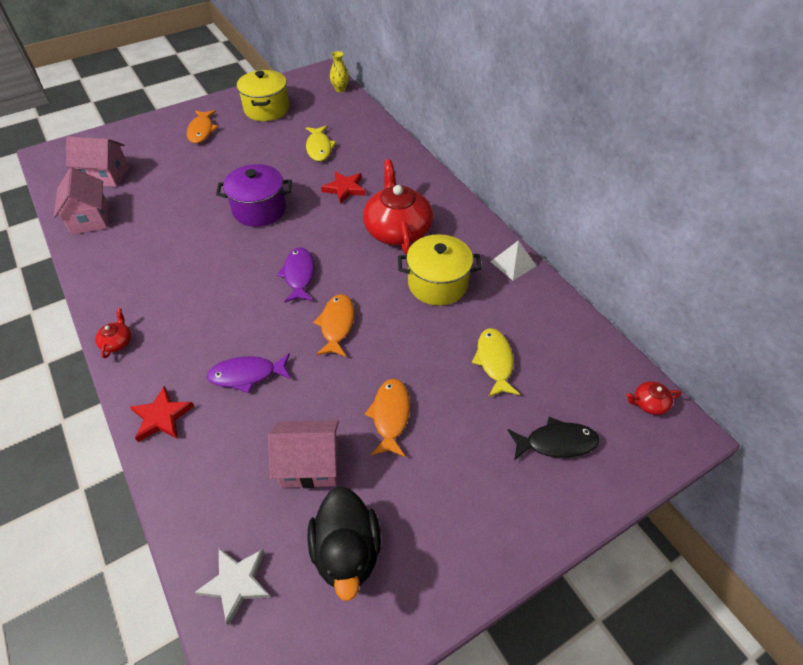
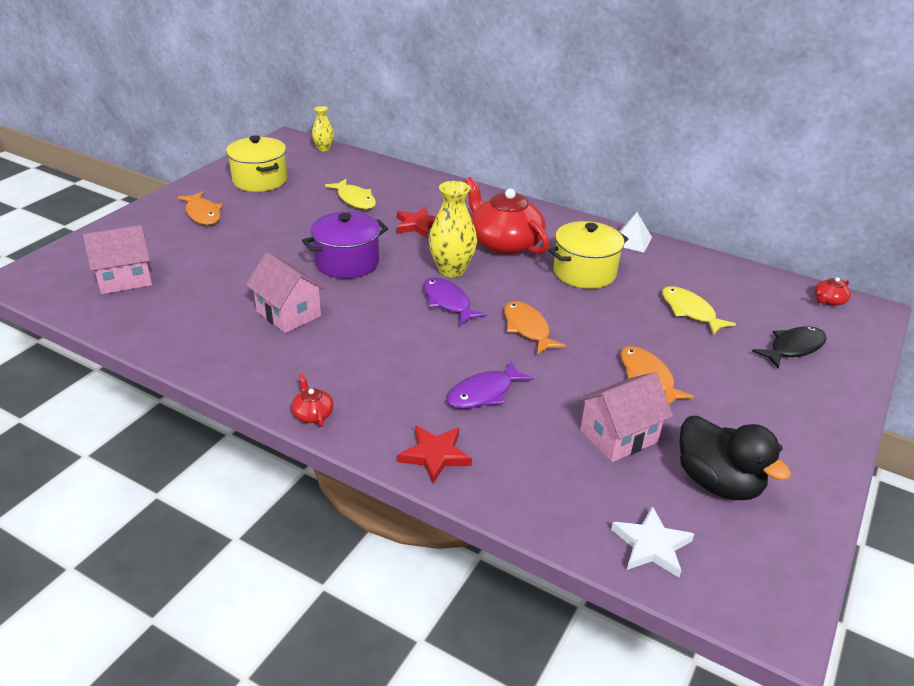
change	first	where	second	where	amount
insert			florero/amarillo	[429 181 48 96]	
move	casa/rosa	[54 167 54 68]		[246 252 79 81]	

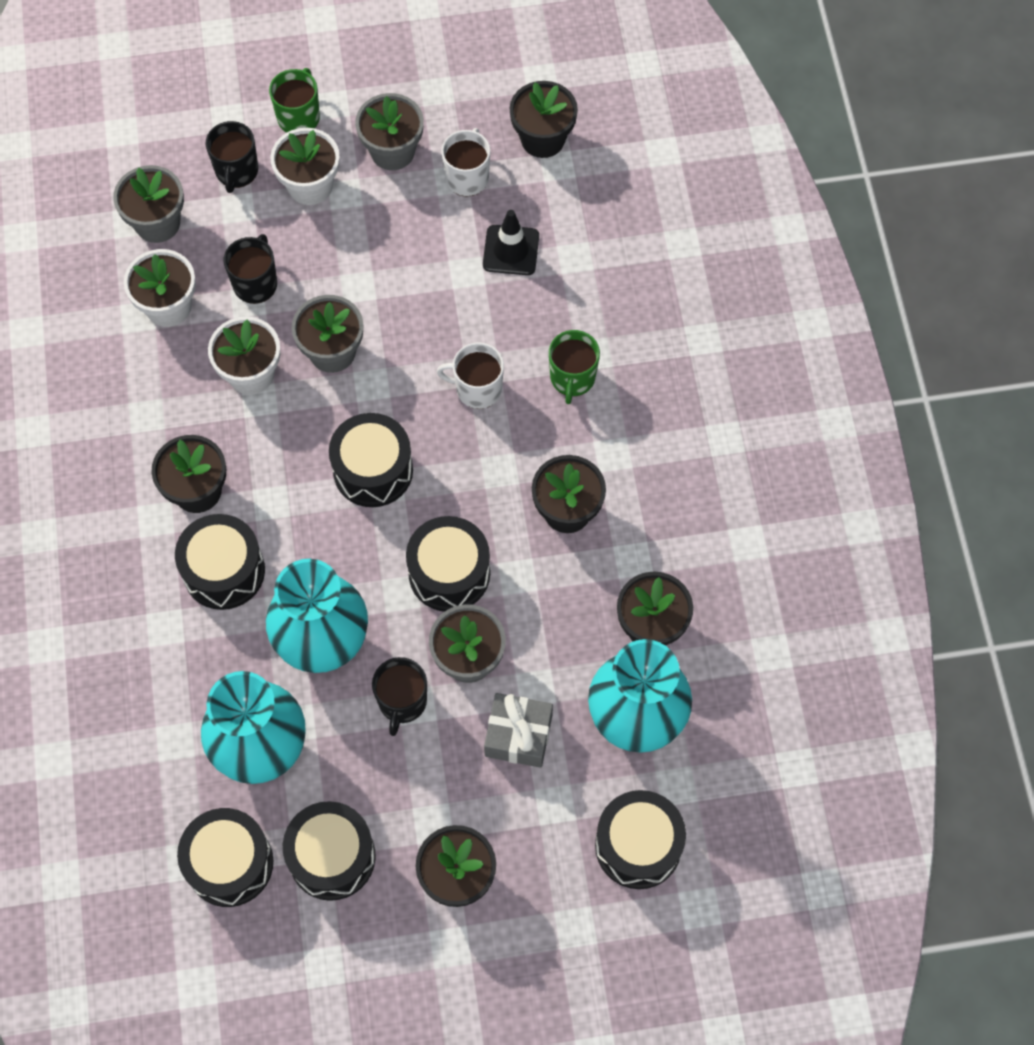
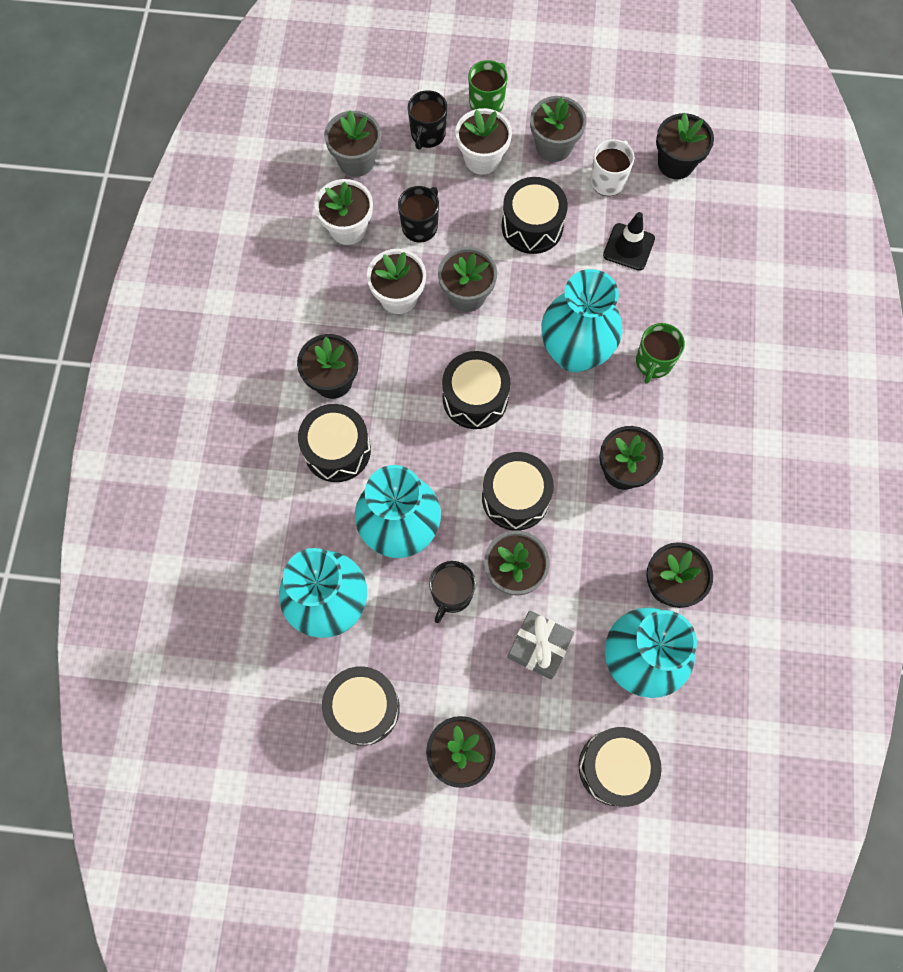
change	first	where	second	where	amount
move	tambor/negro	[177 808 96 99]		[501 177 67 77]	
replace	taza/blanco	[437 342 67 67]	florero/turquesa	[541 269 81 103]	

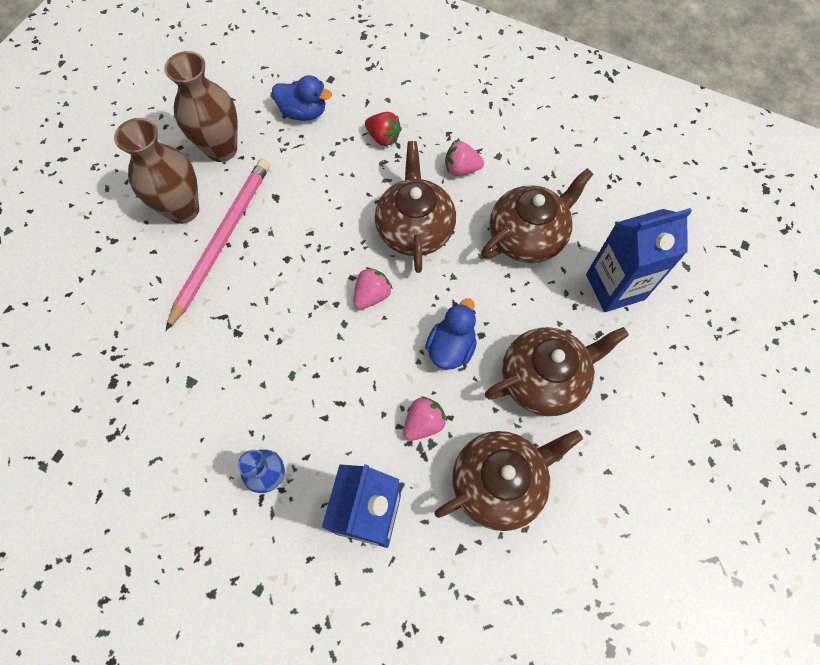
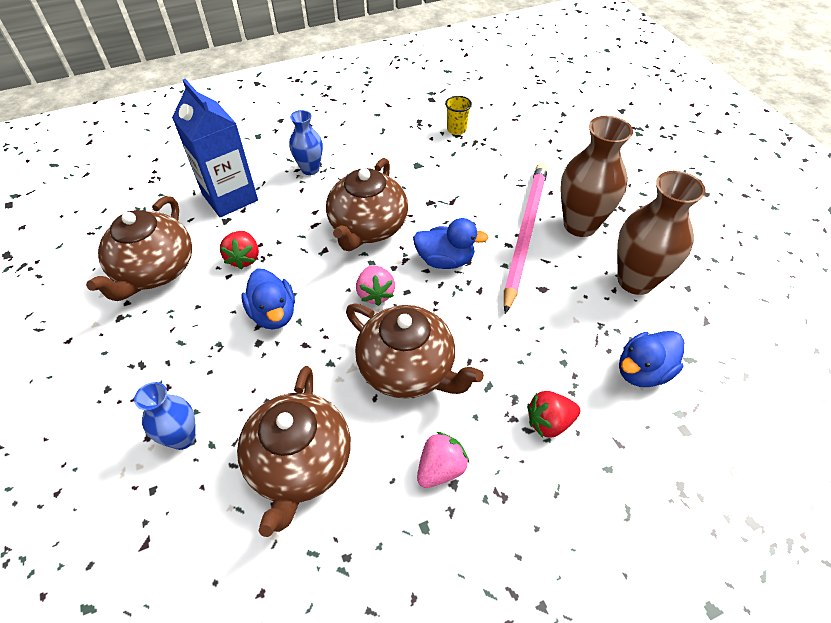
change	first	where	second	where	amount
delete	cartón de leche/azul	[586 208 106 104]			
insert			florero/azul	[134 382 62 68]	
insert			pato/azul	[413 218 76 51]	
insert			vaso/amarillo	[445 96 27 39]	
move	tetera/marrón	[485 327 144 89]		[326 158 82 93]	
recolor	fresa/rosa	[403 396 44 45]	fresa/rojo	[220 231 39 38]	
rotate	lápiz/rosa	[166 159 104 171]		[504 163 44 151]	135 degrees counterclockwise

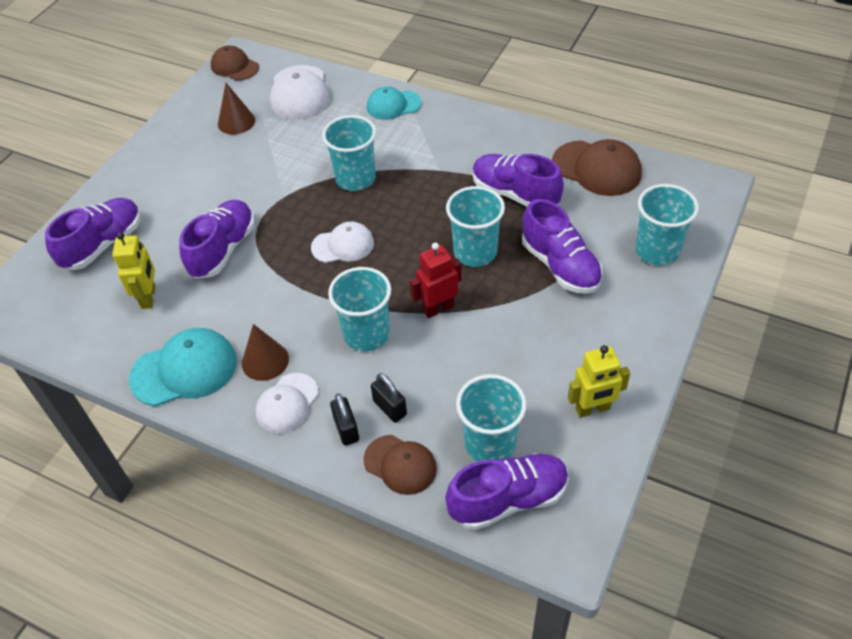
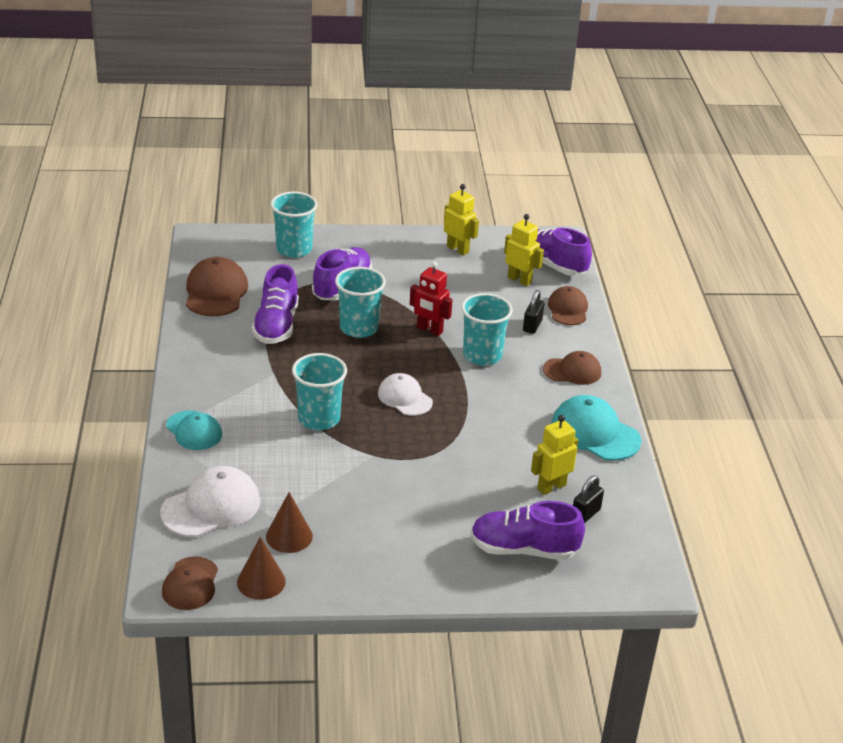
change	first	where	second	where	amount
delete	zapato/morado	[179 200 76 79]			
move	cono/marrón	[242 324 47 57]		[237 537 49 63]	
move	candado/negro	[330 393 29 53]		[573 475 31 48]	
replace	vaso/turquesa	[456 374 71 88]	robot/amarillo	[504 214 40 72]	
recolor	gorra/blanco	[256 373 63 61]	gorra/marrón	[543 351 58 34]	

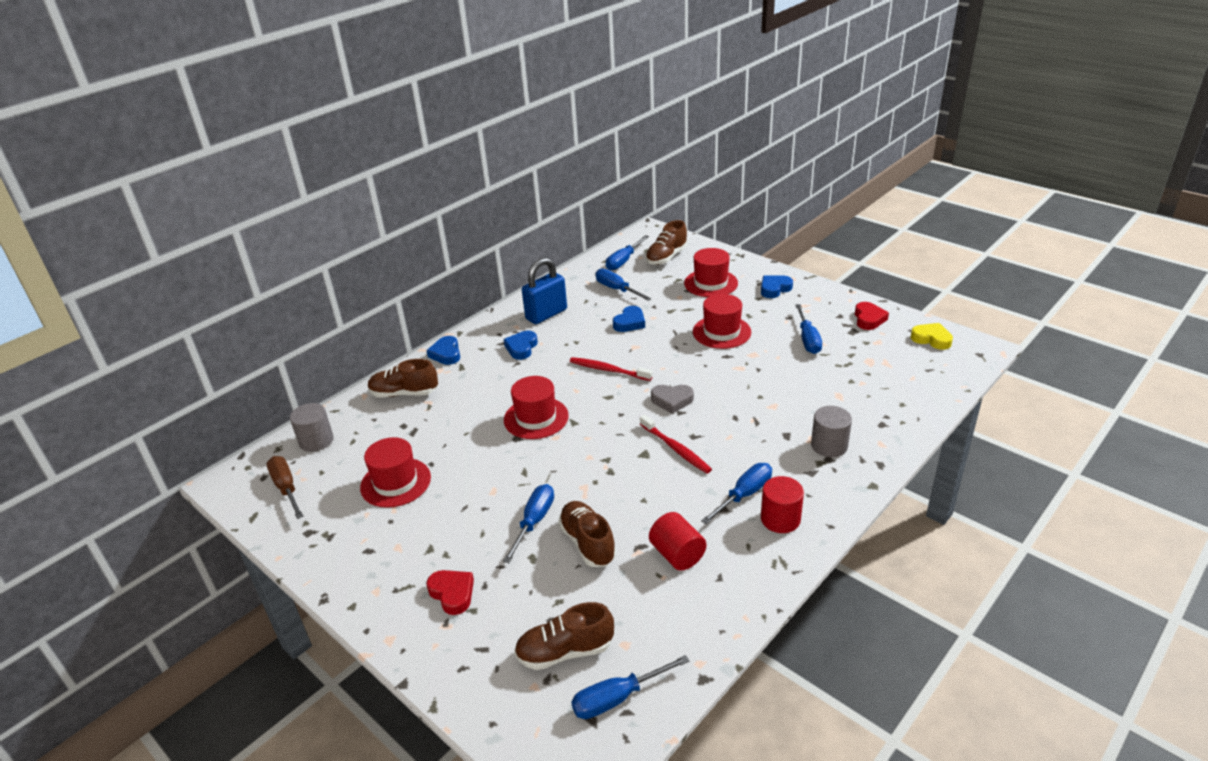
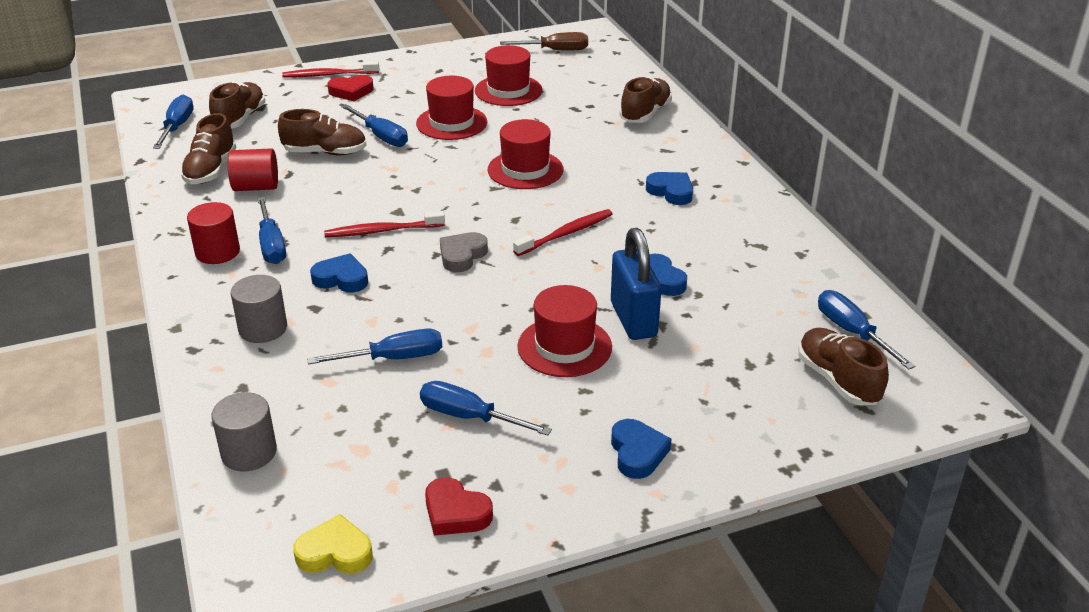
change	first	where	second	where	amount
insert			zapato/marrón	[180 113 56 71]	
insert			cepillo de dientes/rojo	[282 61 97 16]	
move	cilindro/gris	[290 403 43 49]		[211 392 66 79]	
move	corazón/azul	[426 336 34 29]		[310 254 58 39]	
move	candado/azul	[522 258 45 66]		[611 228 51 112]	
move	destornillador/azul	[595 269 57 32]		[307 329 135 35]	
move	sombrero/rojo	[684 248 54 49]		[416 75 71 65]	
rotate	corazón/amarillo	[910 323 43 27]		[293 514 80 60]	150 degrees counterclockwise

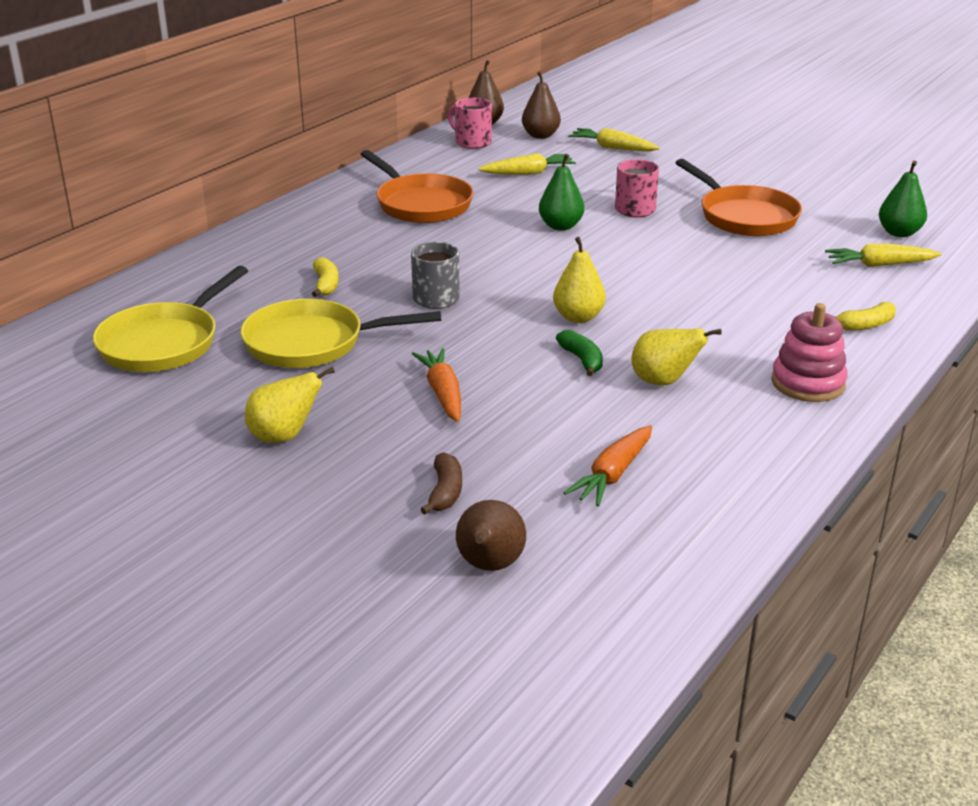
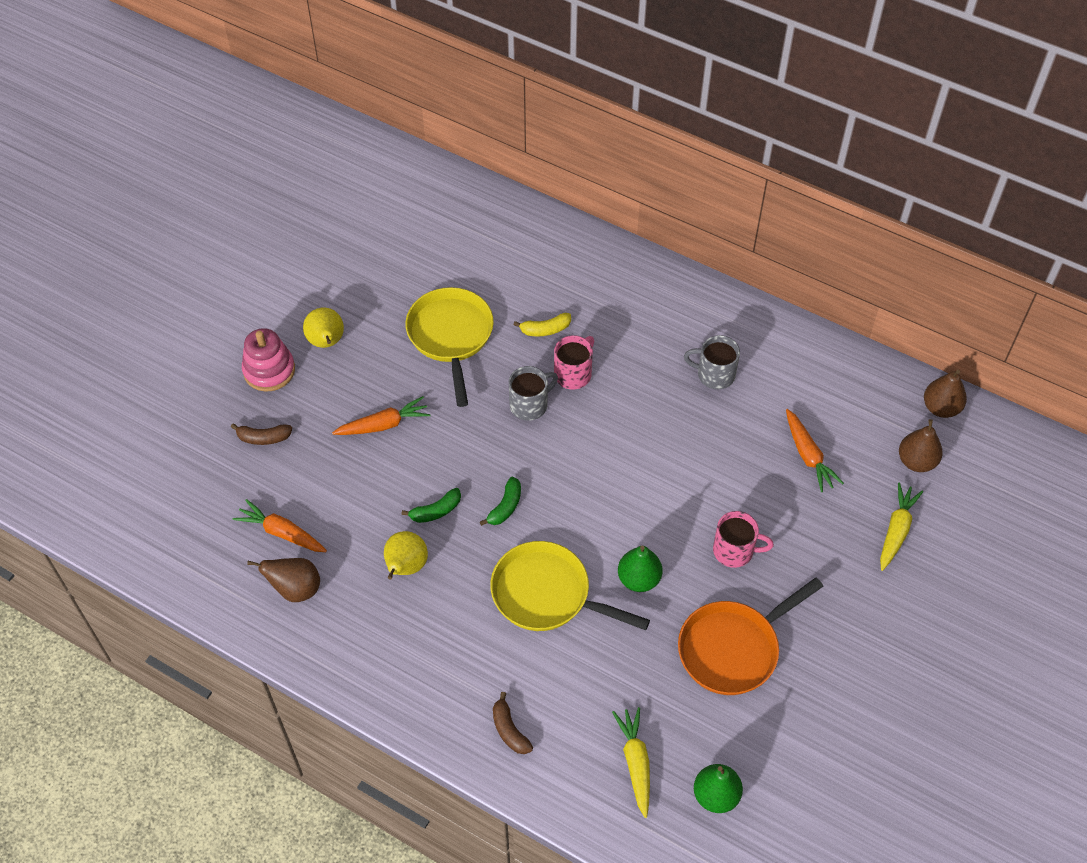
change	first	where	second	where	amount
move	sartén/amarillo	[93 266 155 106]		[490 541 160 90]	
move	taza/rosa	[448 98 44 51]		[554 335 40 55]	
move	pera/marrón	[456 500 70 71]		[247 558 73 44]	
move	pera/verde	[539 154 45 77]		[618 546 44 46]	
move	juguete apilable/rosa	[771 303 77 99]		[242 328 53 64]	
replace	sartén/naranja	[361 150 112 73]	taza/gris	[684 335 56 55]	
replace	pera/amarillo	[553 237 53 86]	plátano/verde	[480 477 41 49]	
recolor	zanahoria/amarillo	[478 153 98 22]	zanahoria/naranja	[786 409 58 83]	
recolor	plátano/amarillo	[835 302 61 29]	plátano/marrón	[493 692 40 62]	

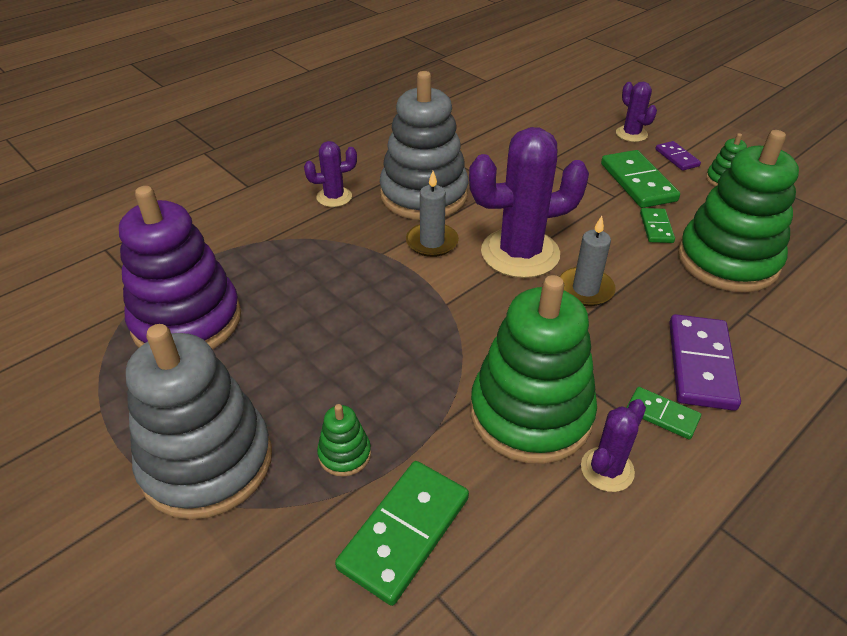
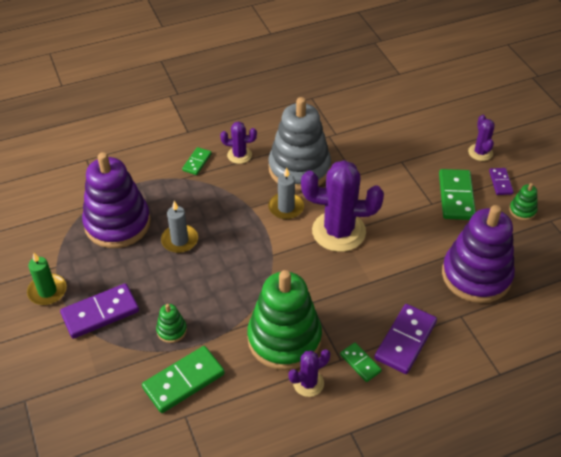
change	first	where	second	where	amount
insert			vela/verde	[27 252 40 53]	
move	vela/gris	[560 216 56 90]		[161 201 37 52]	
move	ficha de dominó/verde	[640 208 35 35]		[182 147 30 28]	
replace	juguete apilable/gris	[126 324 146 196]	ficha de dominó/morado	[60 283 79 56]	
recolor	juguete apilable/verde	[678 130 121 162]	juguete apilable/morado	[442 205 73 98]	

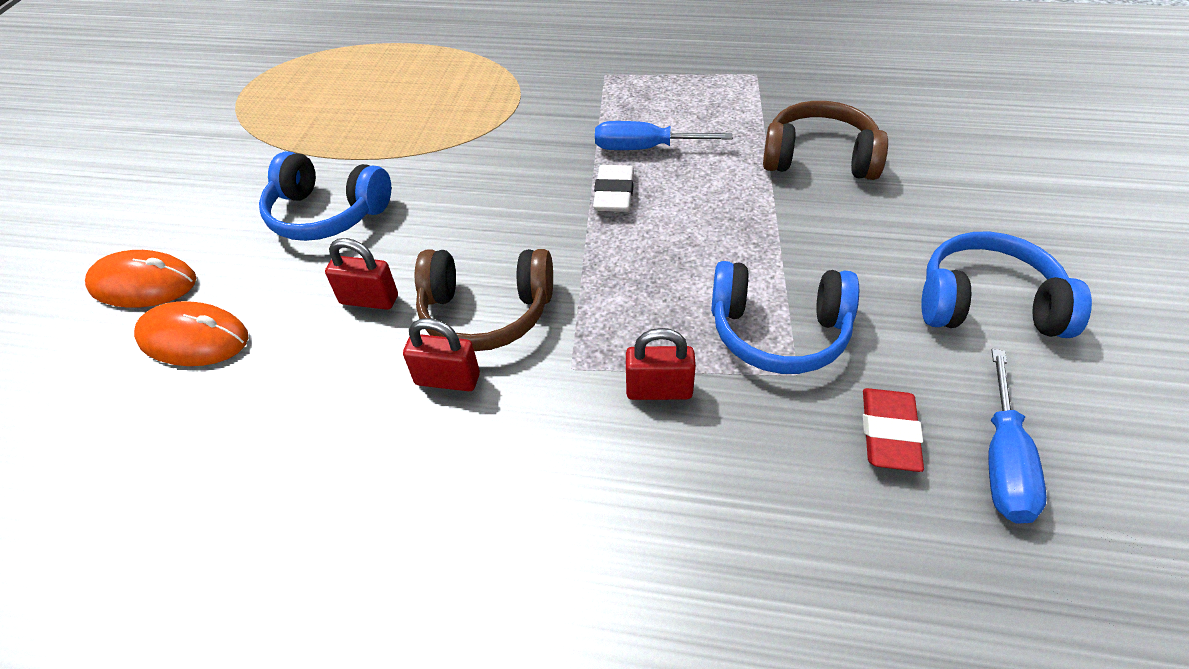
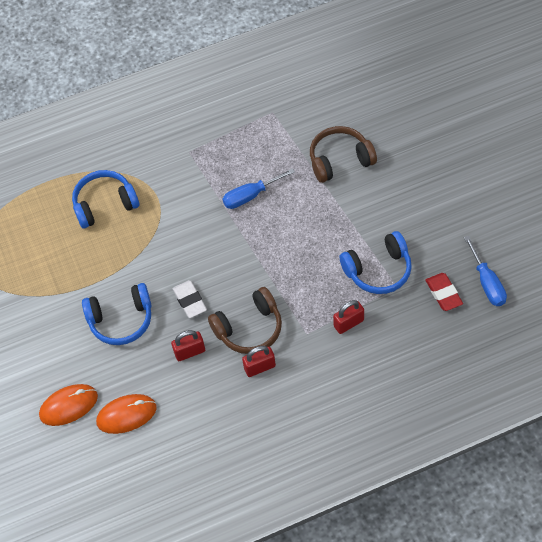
change	first	where	second	where	amount
move	goma de borrar/blanco	[593 165 41 47]		[173 280 34 38]	
move	auriculares/azul	[921 232 171 106]		[72 170 67 58]	

